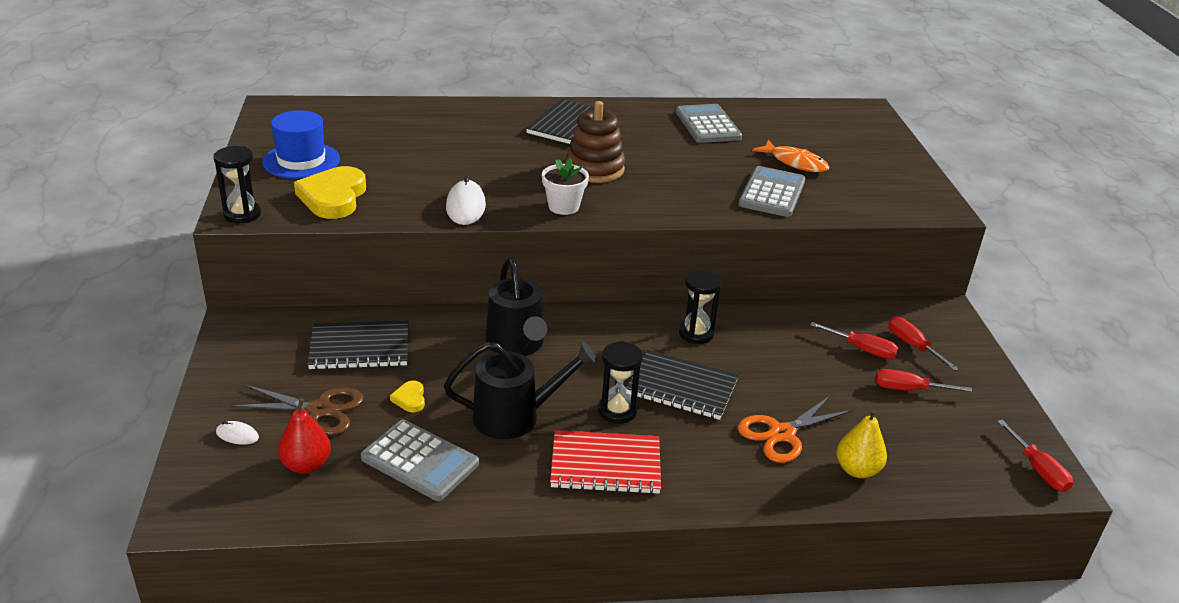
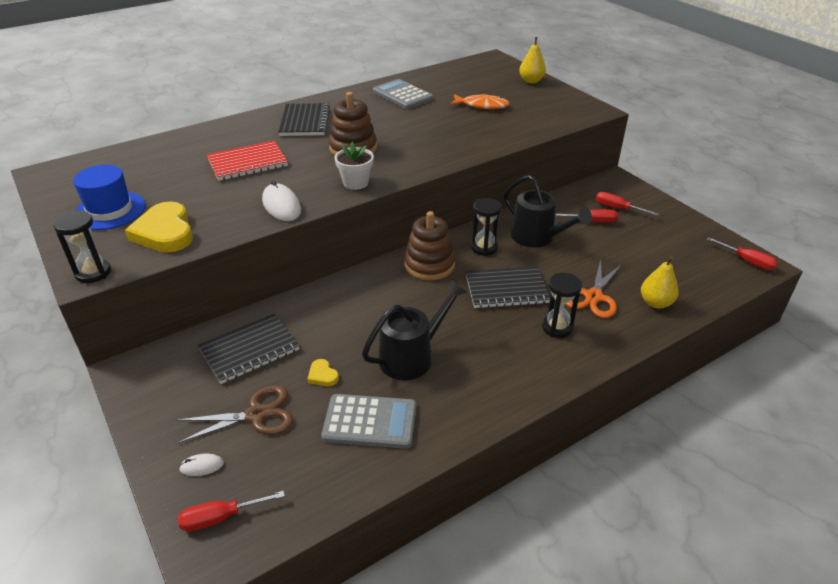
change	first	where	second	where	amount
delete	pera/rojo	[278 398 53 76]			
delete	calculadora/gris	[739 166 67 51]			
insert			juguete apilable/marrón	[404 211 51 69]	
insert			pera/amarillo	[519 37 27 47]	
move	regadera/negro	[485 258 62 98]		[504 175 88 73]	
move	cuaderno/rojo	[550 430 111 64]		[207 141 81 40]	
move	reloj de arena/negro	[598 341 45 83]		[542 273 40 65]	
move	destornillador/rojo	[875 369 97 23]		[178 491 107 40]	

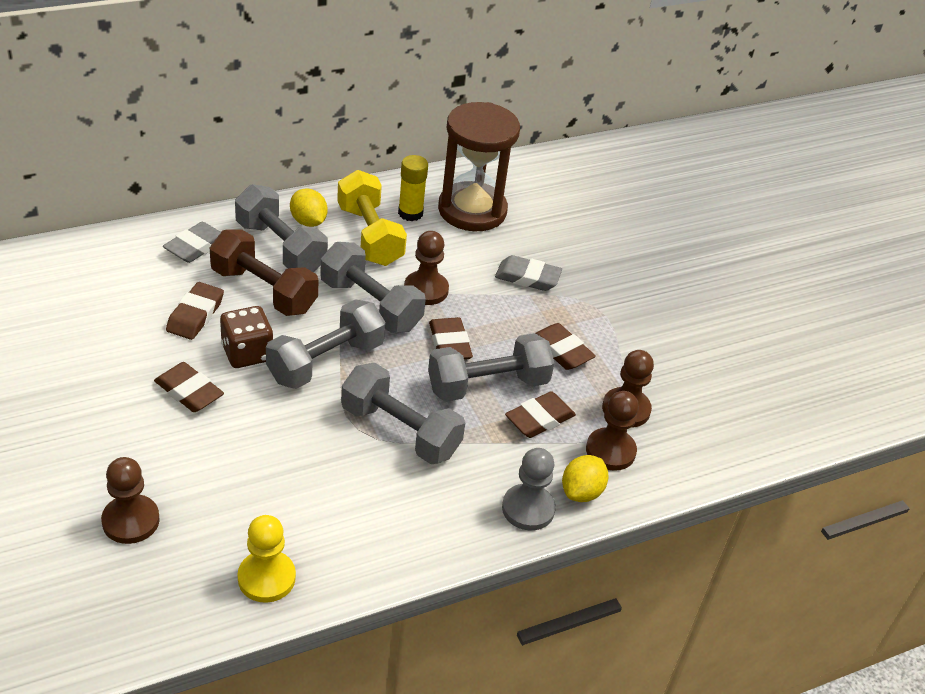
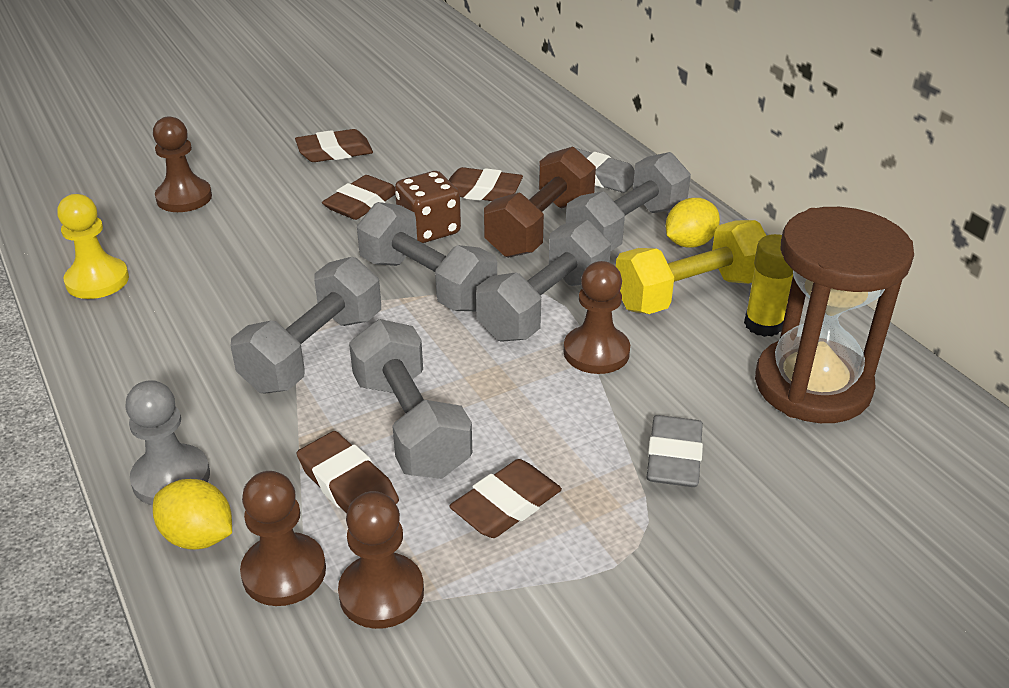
change	first	where	second	where	amount
move	goma de borrar/marrón	[429 317 44 43]		[295 129 78 33]	

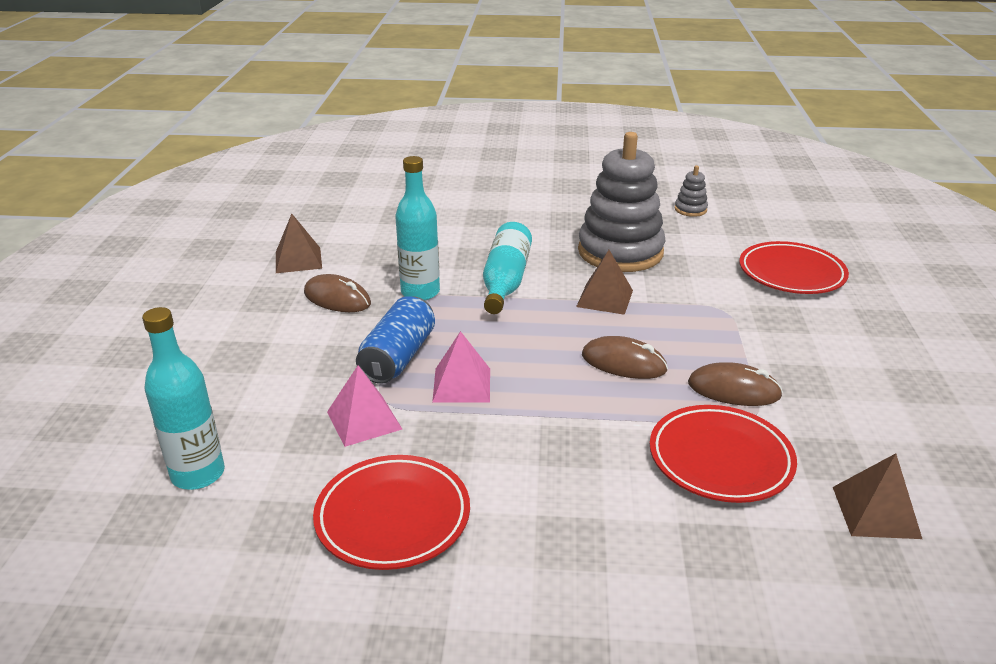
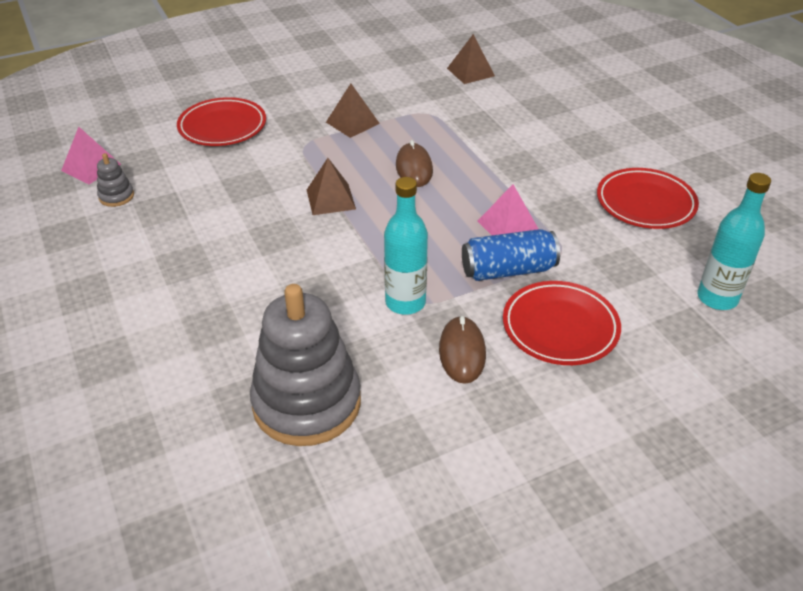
change	first	where	second	where	amount
delete	botella/turquesa	[483 222 49 92]			
delete	ratón/marrón	[688 362 95 44]			
move	pirámide/marrón	[276 214 46 59]		[326 84 54 54]	
move	pirámide/rosa	[327 365 75 82]		[61 127 60 57]	
move	juguete apilable/gris	[578 132 88 140]		[250 284 111 162]	
move	plato/rojo	[650 405 147 98]		[503 281 118 84]	

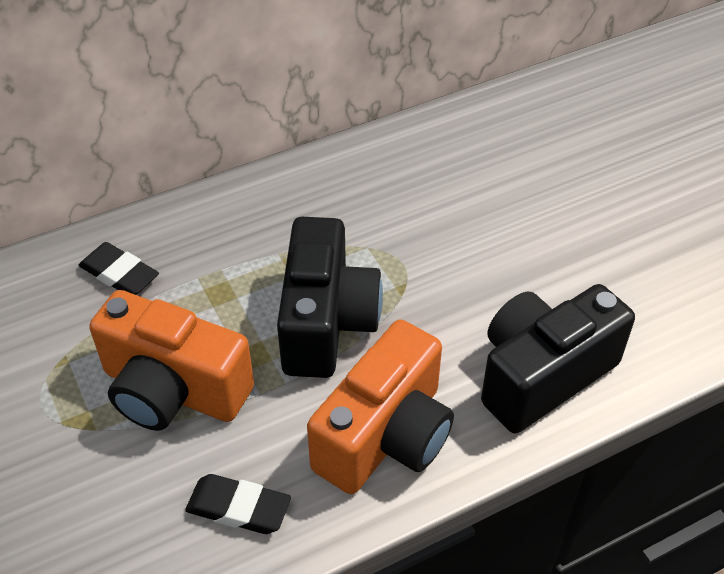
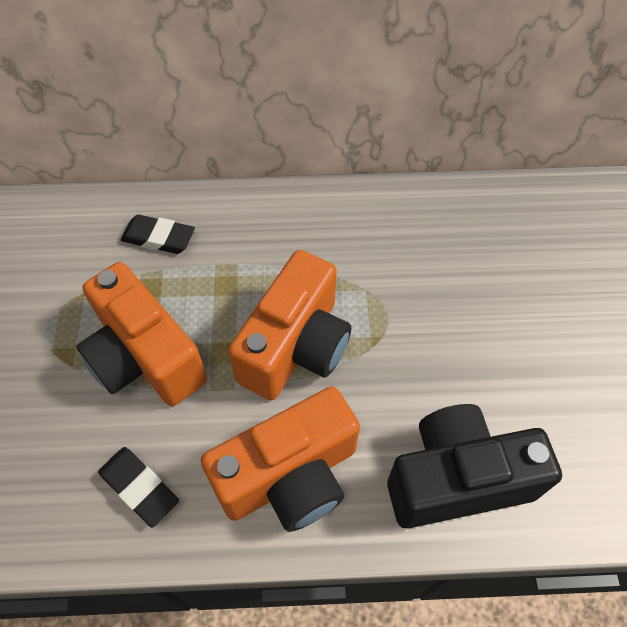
change	first	where	second	where	amount
recolor	cámara/negro	[277 217 106 161]	cámara/naranja	[228 250 123 150]	
rotate	goma de borrar/negro	[79 242 80 53]		[121 215 74 39]	45 degrees counterclockwise

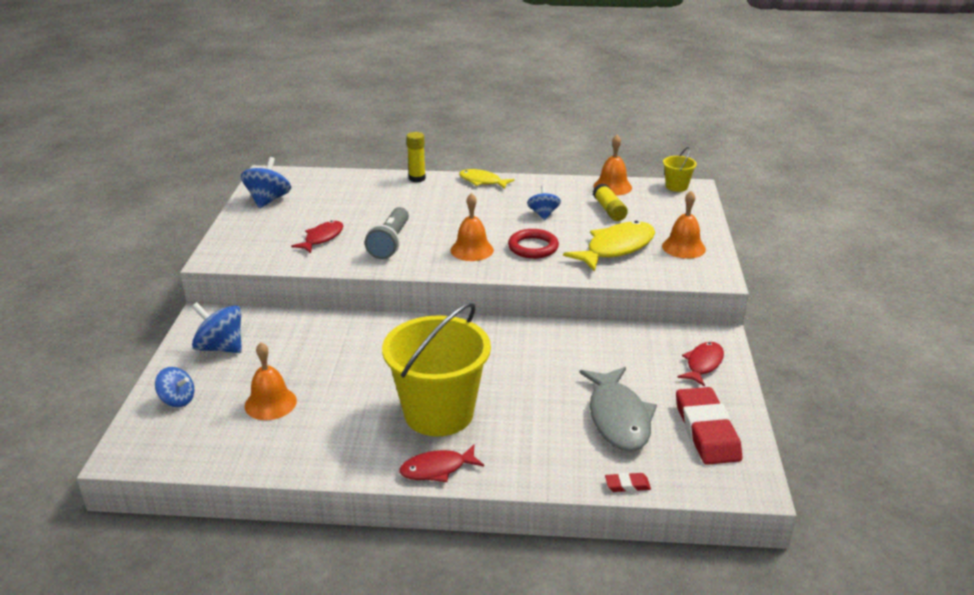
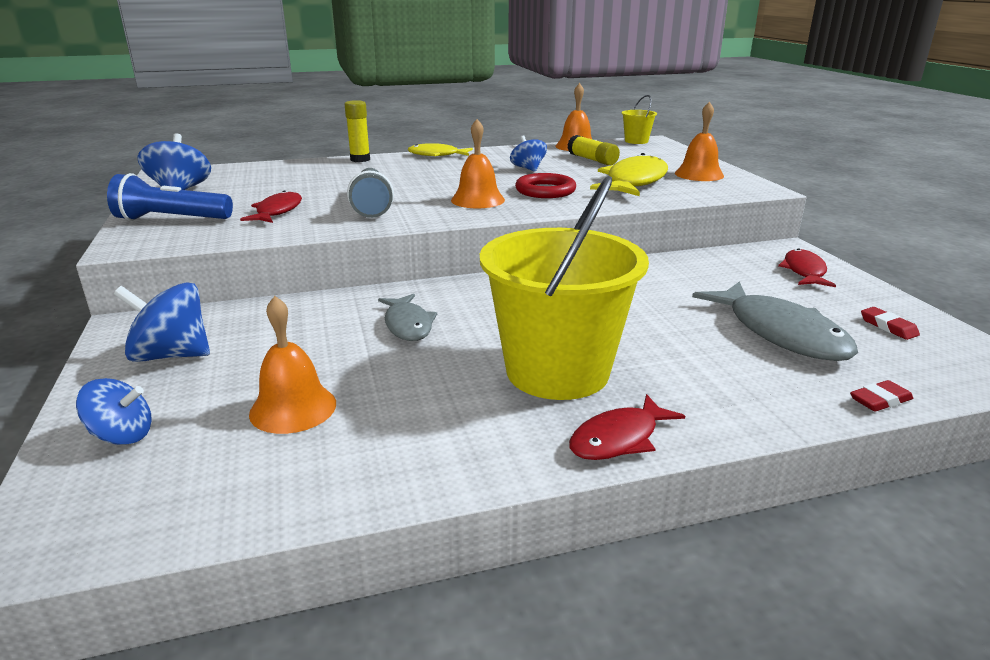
change	first	where	second	where	amount
insert			lámpara de mano/azul	[107 173 126 48]	
insert			pez/gris	[378 294 59 47]	
resize	goma de borrar/rojo	[676 387 66 78]		[861 307 59 33]	x0.43

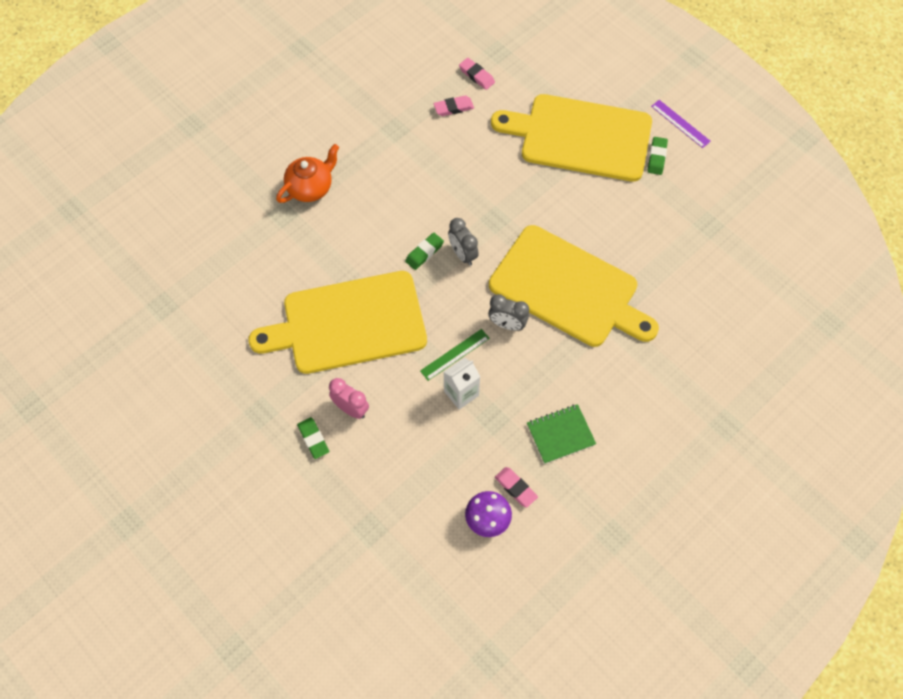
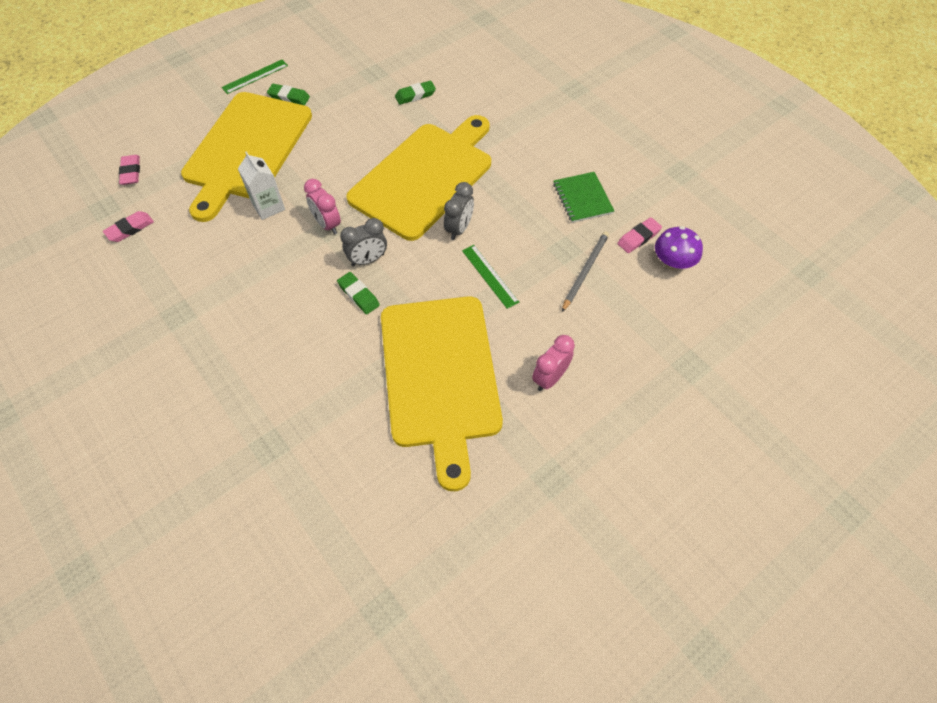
change	first	where	second	where	amount
delete	tetera/naranja	[276 144 63 59]			
insert			despertador/rosa	[304 179 37 56]	
insert			lápiz/gris	[562 231 47 81]	
move	goma de borrar/verde	[297 417 32 42]		[395 81 41 24]	
move	goma de borrar/rosa	[434 95 40 21]		[119 155 21 30]	
move	cartón de leche/blanco	[444 357 36 53]		[238 151 47 69]	
recolor	regla/morado	[651 100 60 48]	regla/verde	[221 60 67 34]	

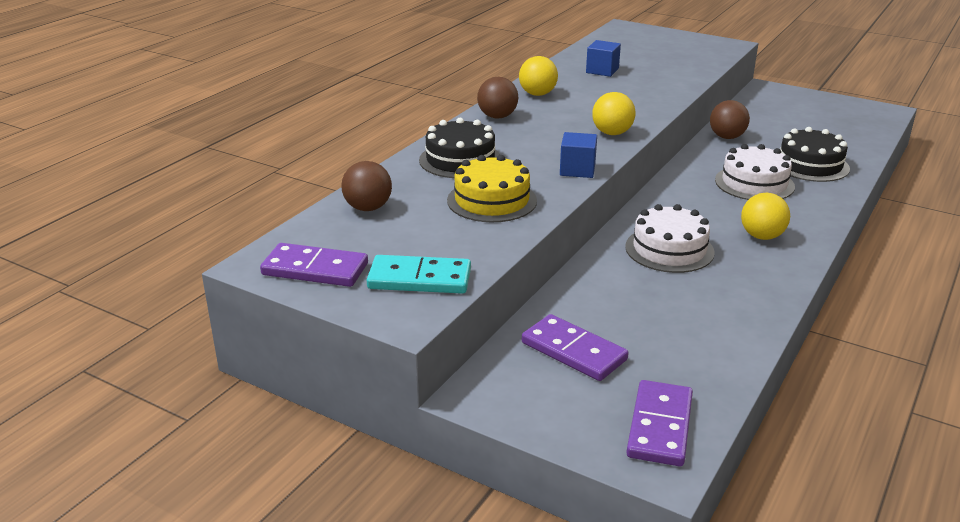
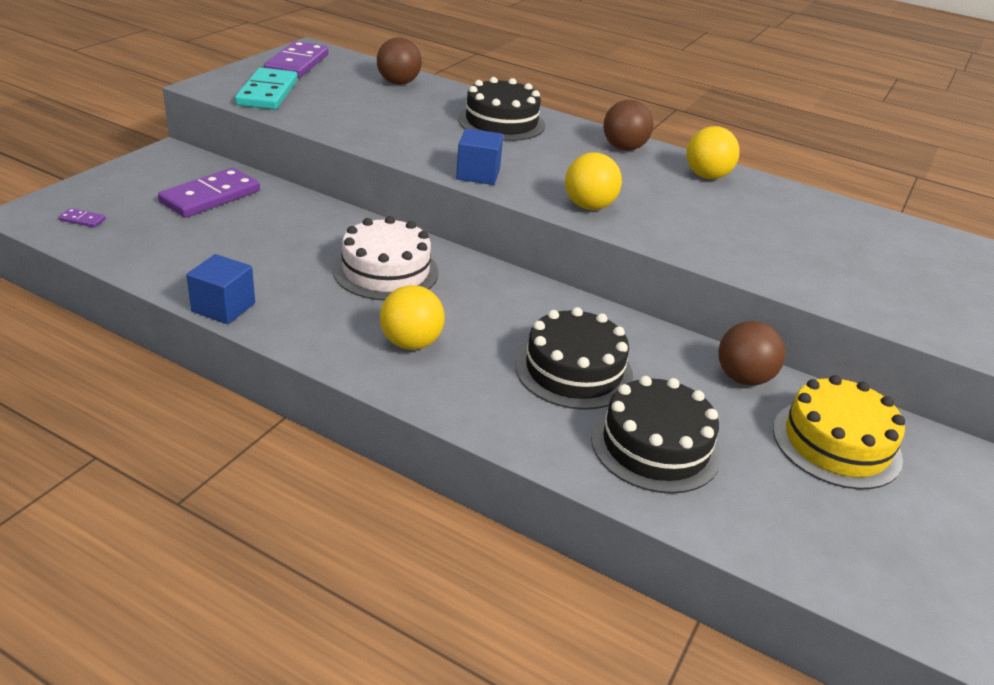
change	first	where	second	where	amount
move	tarta/amarillo	[447 155 90 67]		[773 375 132 114]	
move	cubo/azul	[586 40 35 37]		[186 254 69 70]	
recolor	tarta/blanco	[715 144 80 56]	tarta/negro	[515 307 118 103]	
resize	ficha de dominó/morado	[626 380 67 87]		[59 208 47 20]	x0.41

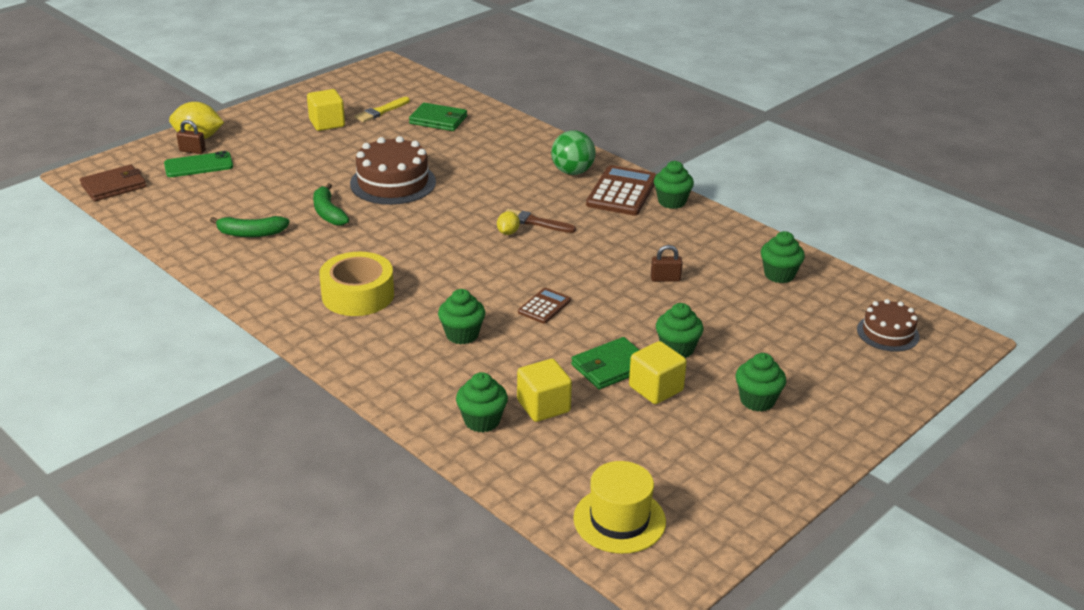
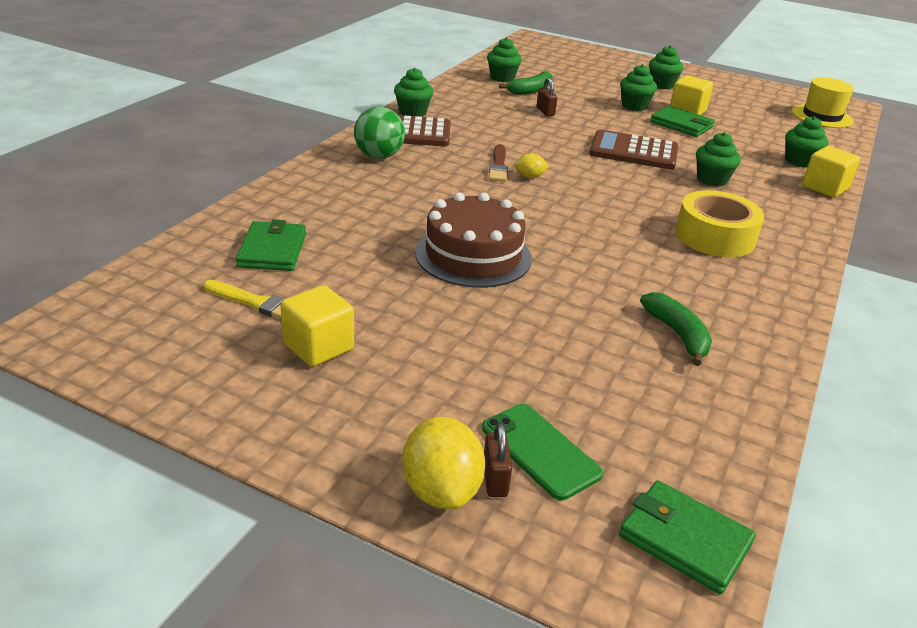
change	first	where	second	where	amount
delete	tarta/marrón	[857 299 62 53]			
move	plátano/verde	[313 183 36 43]		[499 71 54 24]	
move	cubo/amarillo	[517 359 55 63]		[802 146 58 51]	
recolor	cartera/marrón	[80 165 66 36]	cartera/verde	[619 480 137 114]	
resize	calculadora/marrón	[518 288 53 35]		[589 130 89 40]	x1.85

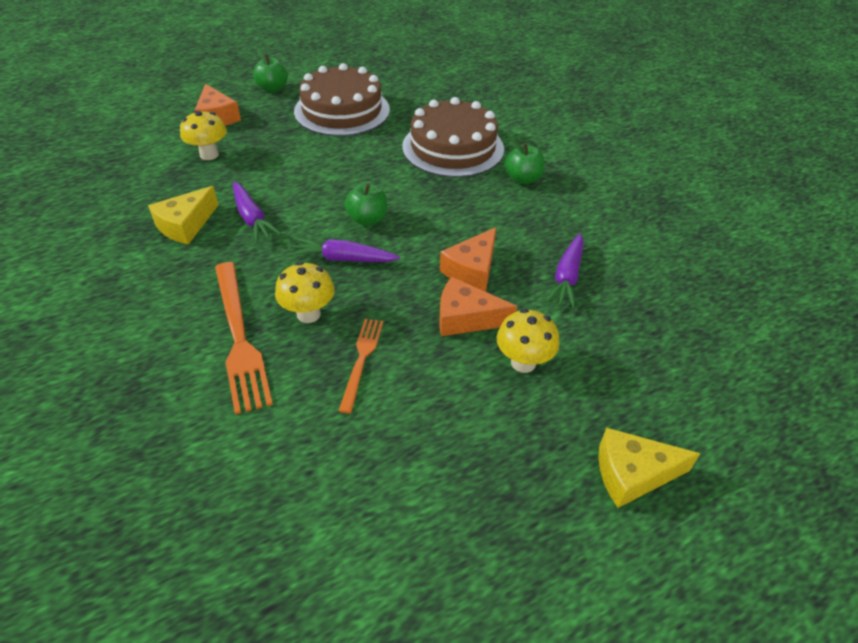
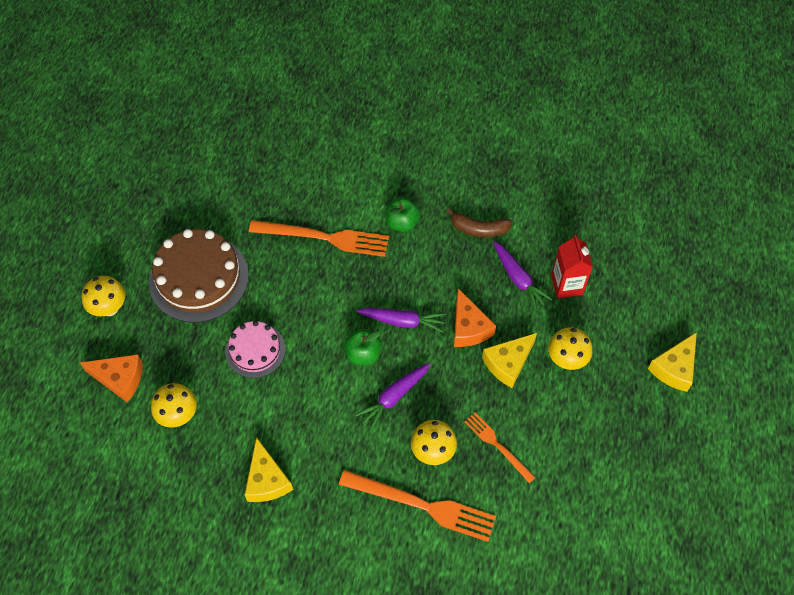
change	first	where	second	where	amount
insert			tarta/rosa	[225 321 61 57]	
insert			plátano/marrón	[446 208 66 30]	
insert			cartón de leche/rojo	[551 235 42 63]	
move	zanahoria/morado	[233 182 48 60]		[356 308 90 25]	
replace	manzana/verde	[253 49 35 43]	seta/amarillo	[81 276 44 40]	
replace	tarta/marrón	[402 97 102 80]	tenedor/naranja	[249 220 140 37]	
recolor	queso/naranja	[439 277 78 59]	queso/amarillo	[482 333 55 55]	

